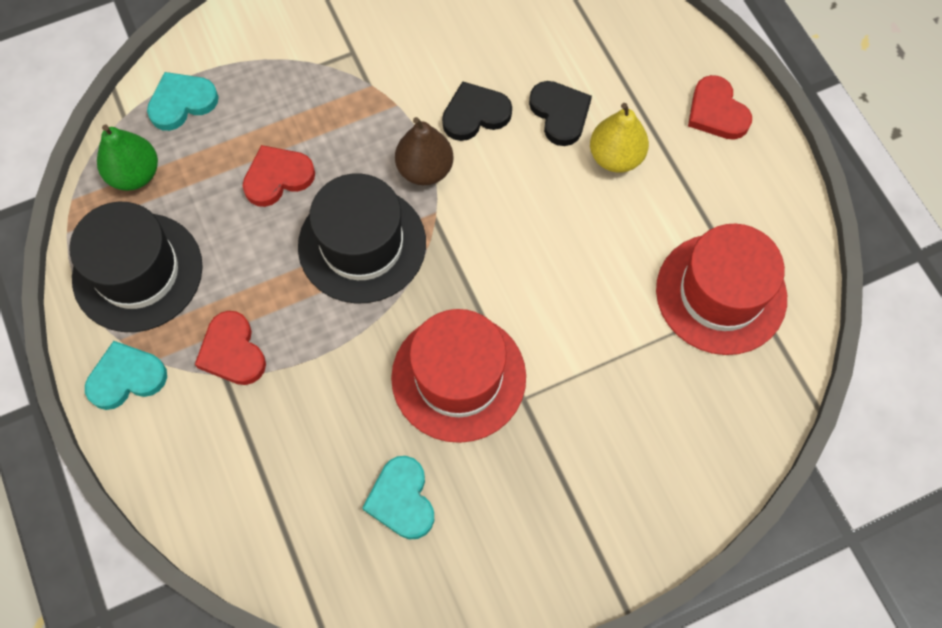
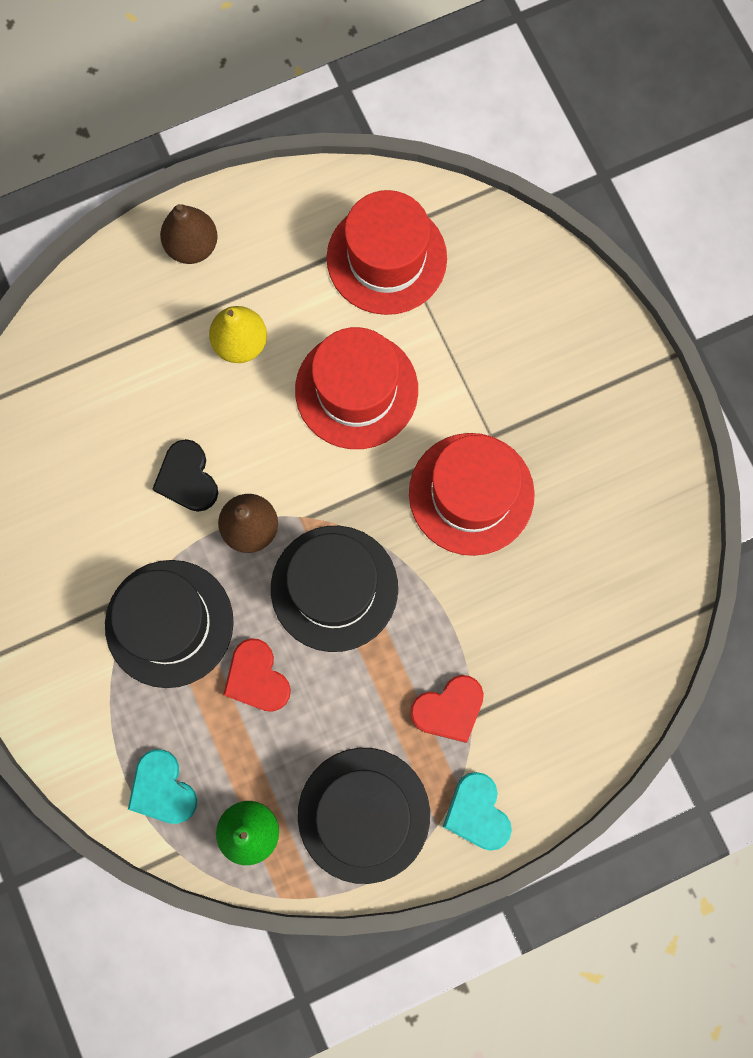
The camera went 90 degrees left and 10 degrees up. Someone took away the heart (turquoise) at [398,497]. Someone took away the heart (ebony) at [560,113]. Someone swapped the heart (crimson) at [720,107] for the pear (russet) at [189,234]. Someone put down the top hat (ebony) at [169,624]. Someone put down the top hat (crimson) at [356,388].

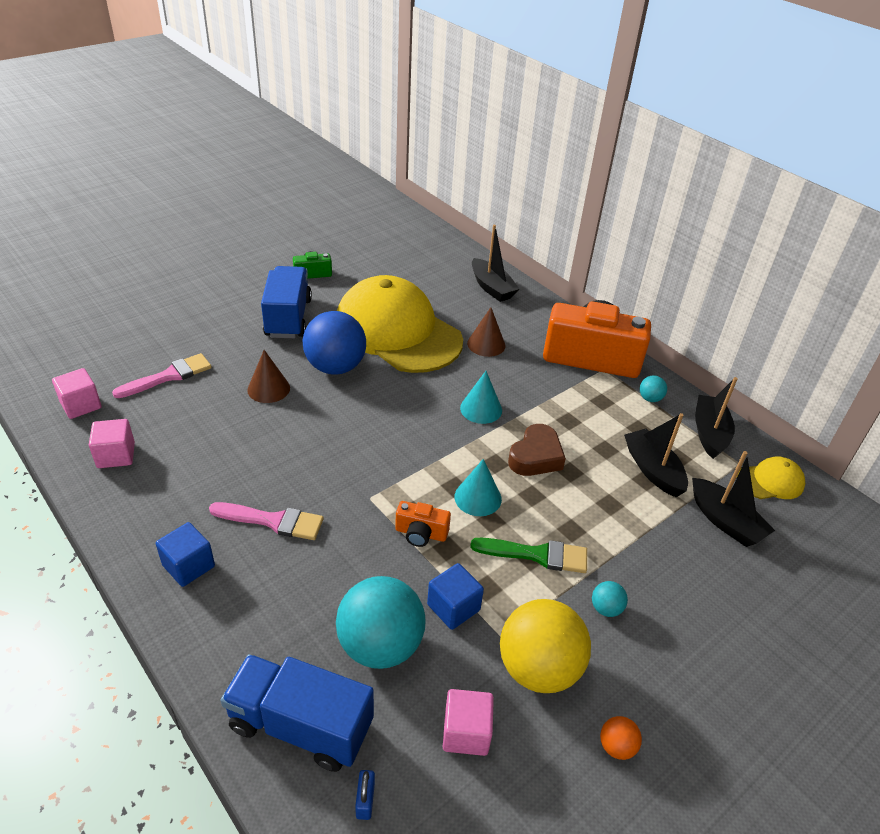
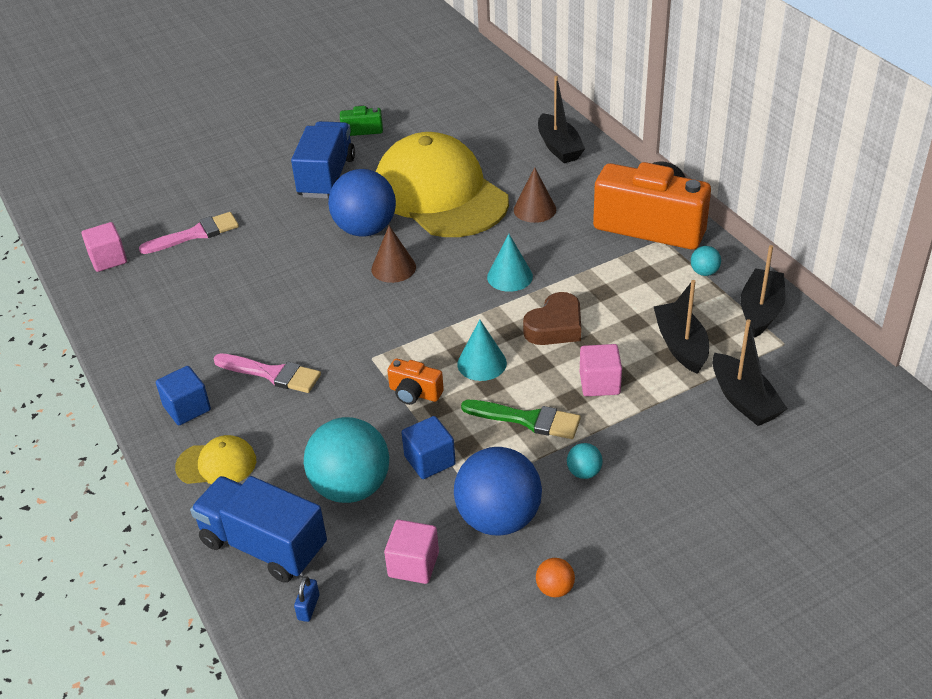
The camera went 15 degrees right and 0 degrees up. Someone carried the block (rose-pink) from [112,443] to [601,370]. Someone carried the cone shape (russet) from [268,376] to [393,254]. Someone repainted the ball (golden) at [545,646], which became the ball (royal blue) at [498,491]. Someone carried the peaked cap (golden) from [771,478] to [215,459].

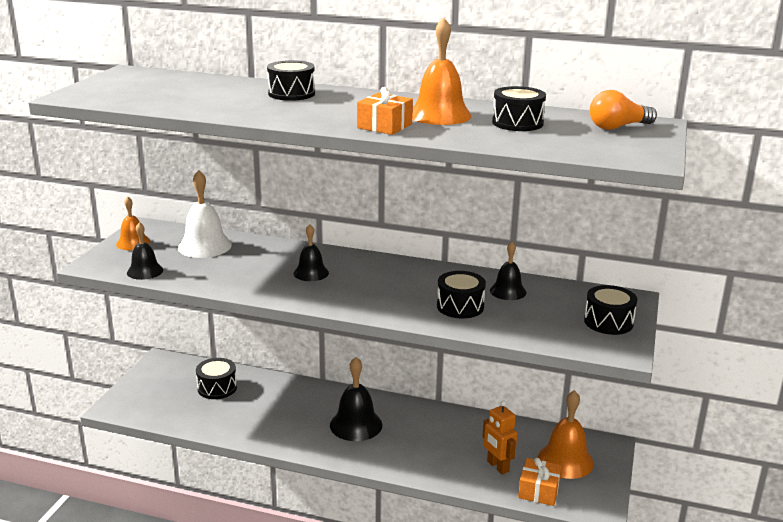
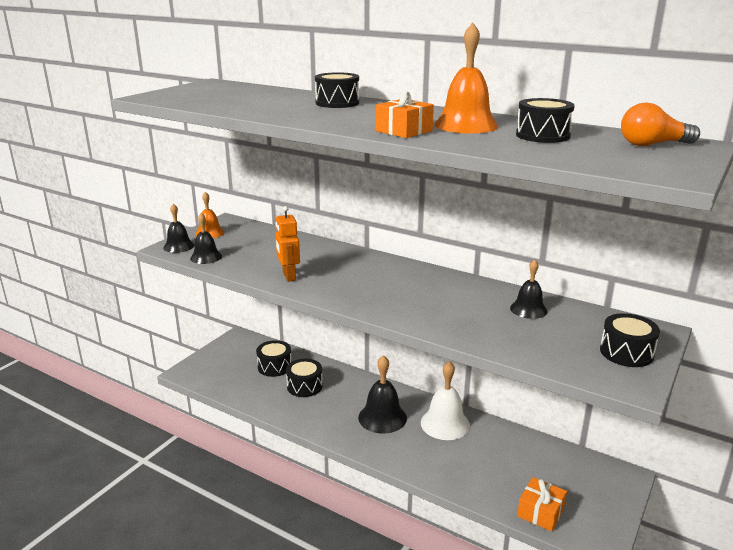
The camera went 15 degrees right and 0 degrees up. Someone carried the hand bell (snow-white) from [205,214] to [445,400]. Someone carried the hand bell (ebony) from [311,252] to [178,228]. Someone carried the toy drum (ebony) from [461,294] to [304,378]. Someone carried the toy robot (bright orange) from [499,437] to [287,244]. Someone took away the hand bell (bright orange) at [566,434].

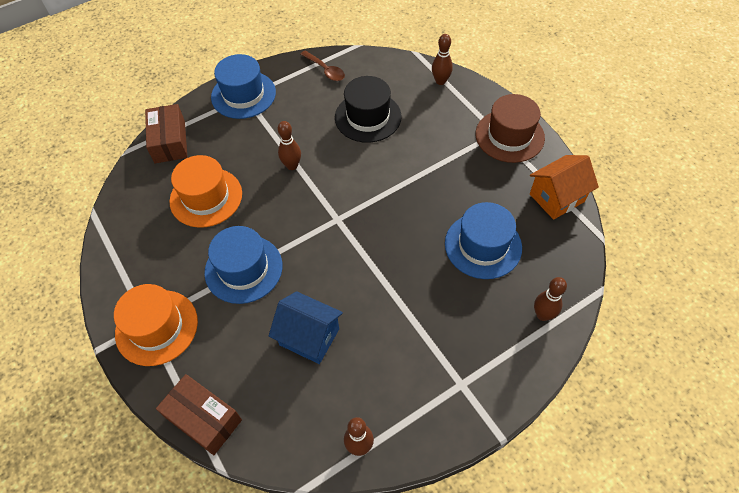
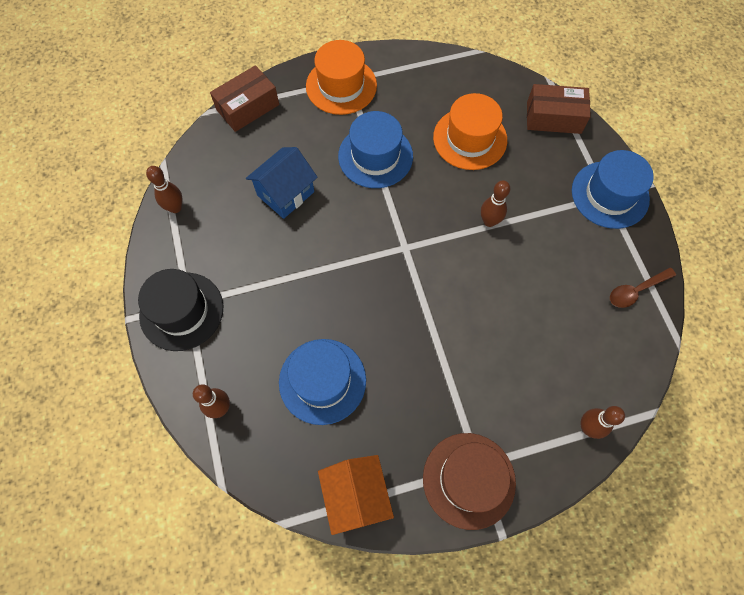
The camera went 105 degrees right and 10 degrees up. Someone carried the top hat (ebony) from [368,109] to [180,310].

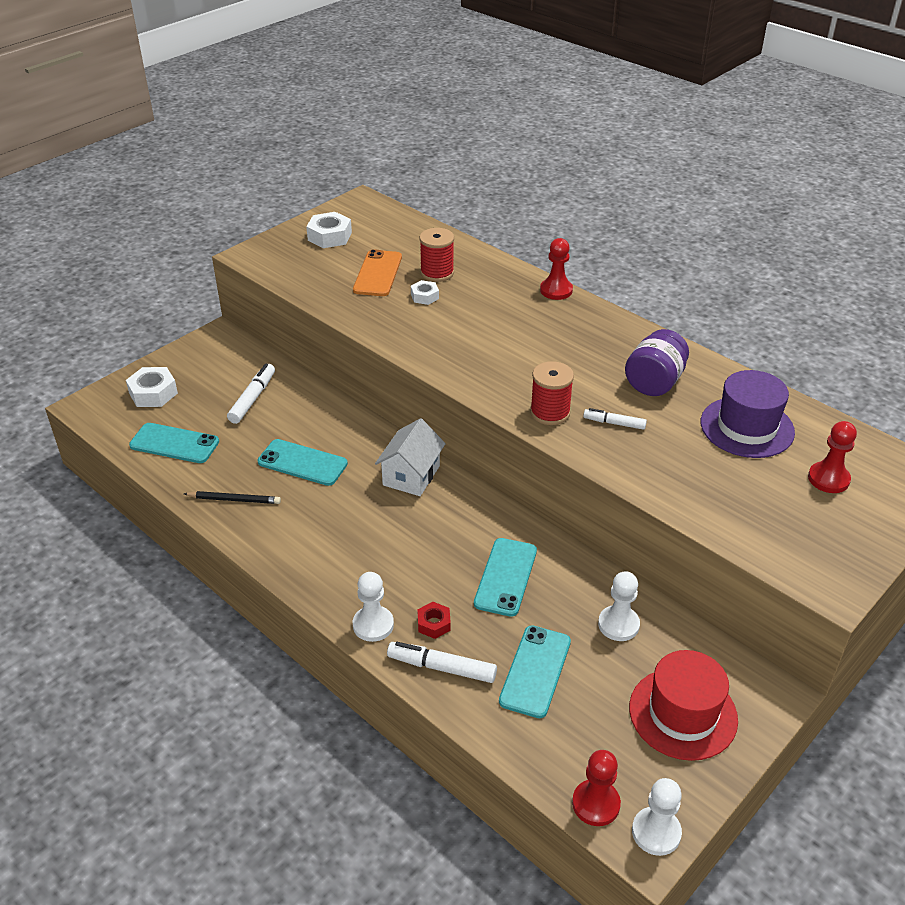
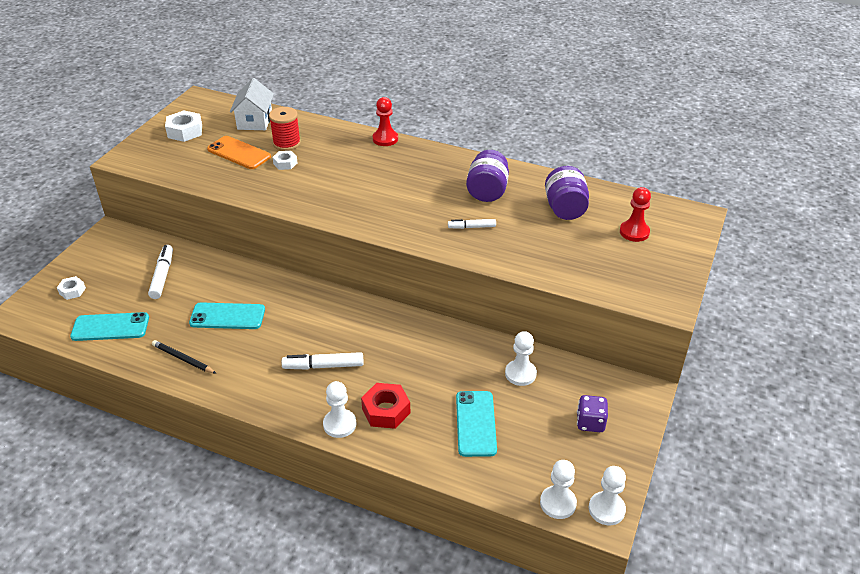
The camera went 20 degrees left and 0 degrees up. Someone scaled the hexagon nut (snow-white) at [152,387] by 0.60. Someone rotated the pencil (ebony) at [232,497] by 135 degrees counterclockwise. Someone rotated the smartphone (bright orange) at [377,272] by 45 degrees counterclockwise. Someone carried the cottage (snow-white) from [410,457] to [252,104]. Someone carried the marker (snow-white) from [442,662] to [323,361]. Someone scaled the hexagon nut (crimson) at [434,620] by 1.66. Someone took away the smartphone (turquoise) at [505,577]. Someone took away the spool (crimson) at [552,393]. Someone repainted the game pawn (crimson) at [596,788], which became the game pawn (snow-white) at [558,489]. Someone swapped the top hat (crimson) at [683,705] for the die (purple) at [592,413]. Someone swapped the top hat (purple) at [748,414] for the jar (purple) at [567,193].

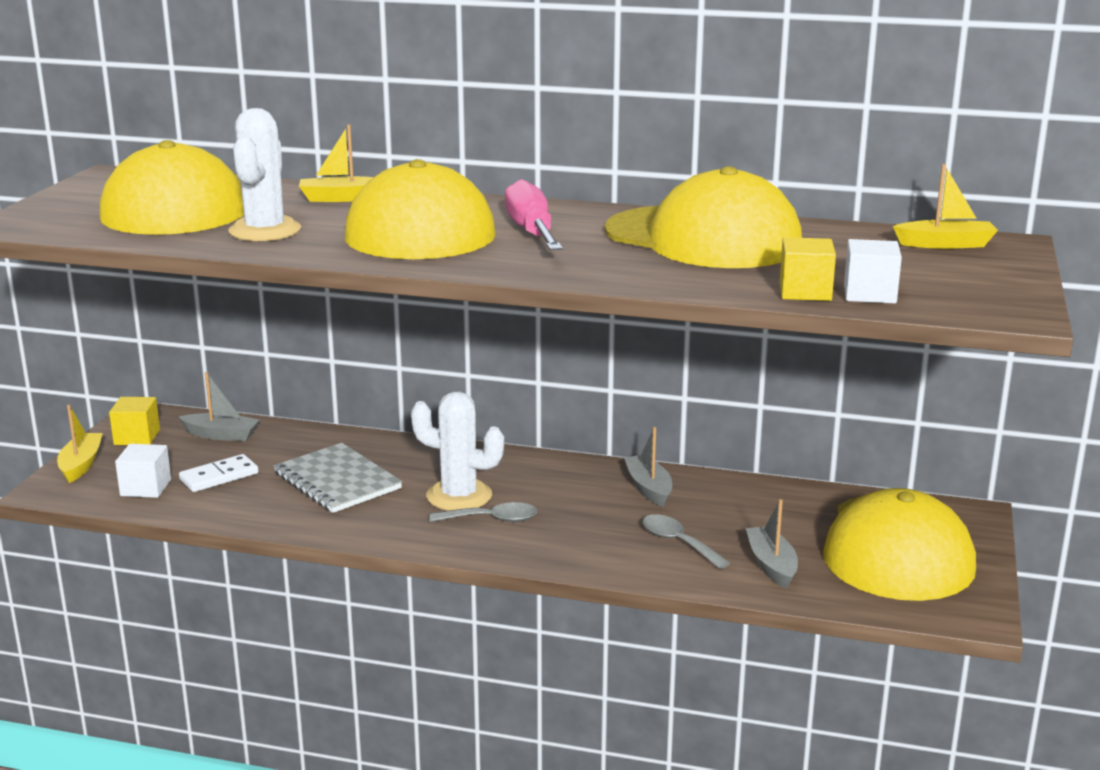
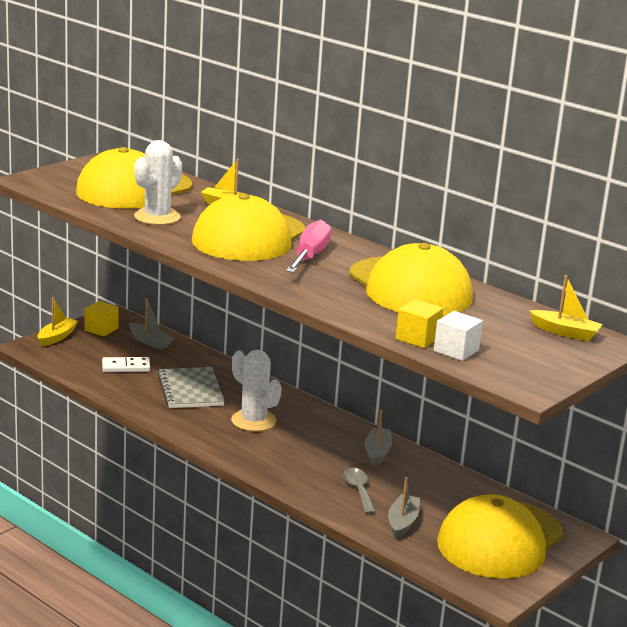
The camera went 25 degrees right and 0 degrees up. Someone took away the block (snow-white) at [143,471]. Someone took away the tablespoon (gray) at [483,512].

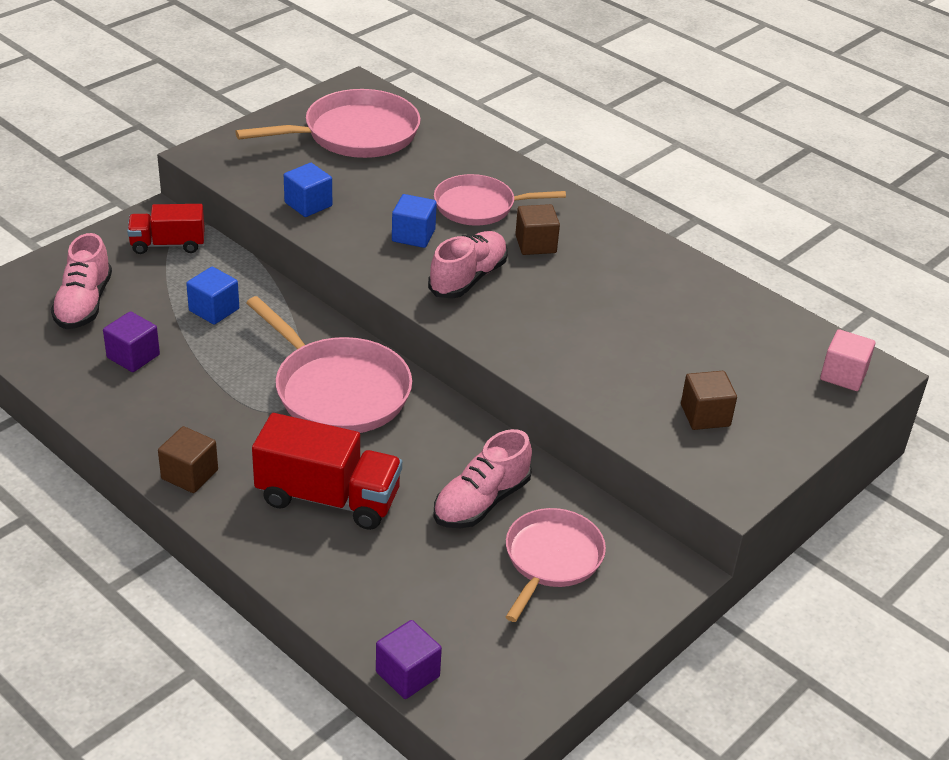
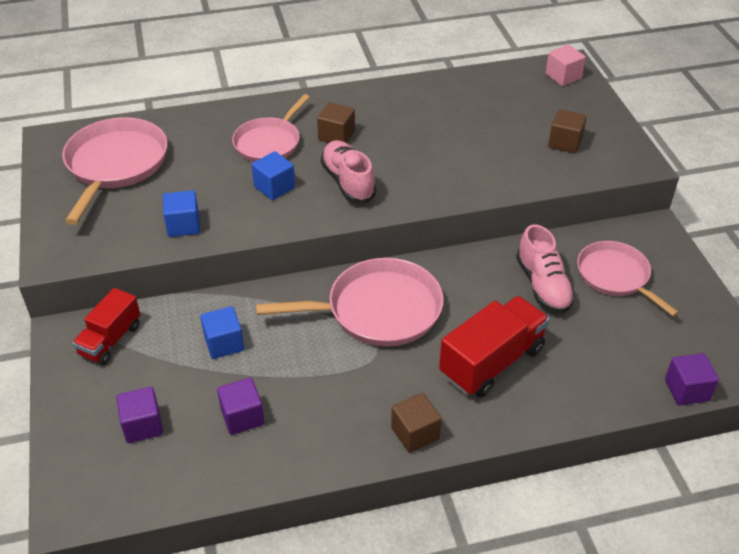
The camera went 55 degrees left and 5 degrees up. Someone swapped the lace-up shoe (rose-pink) at [81,281] for the block (purple) at [139,415].

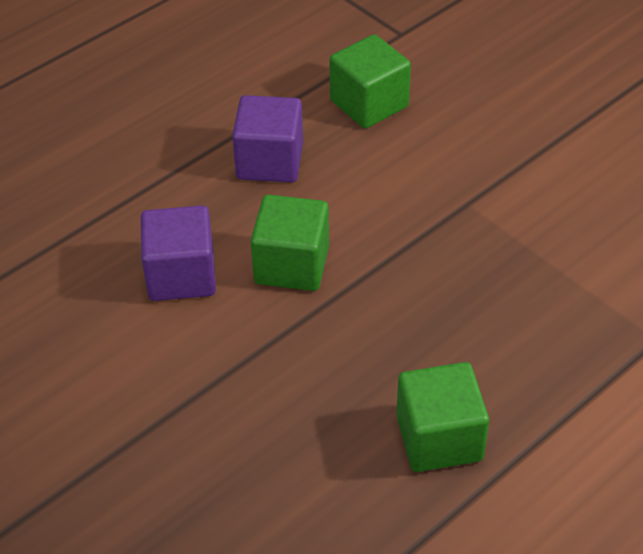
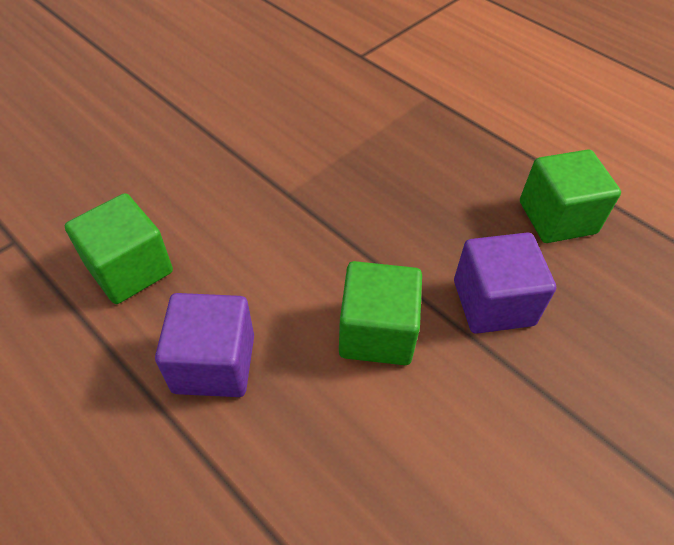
The camera went 95 degrees left and 5 degrees up. Someone carried the block (purple) from [178,253] to [505,283].

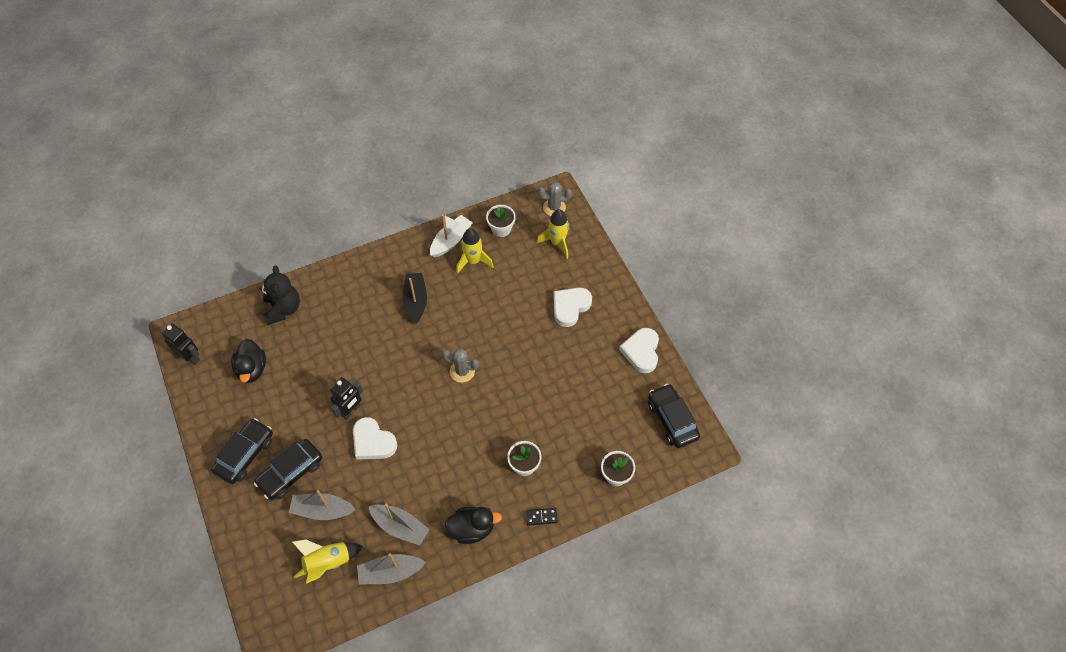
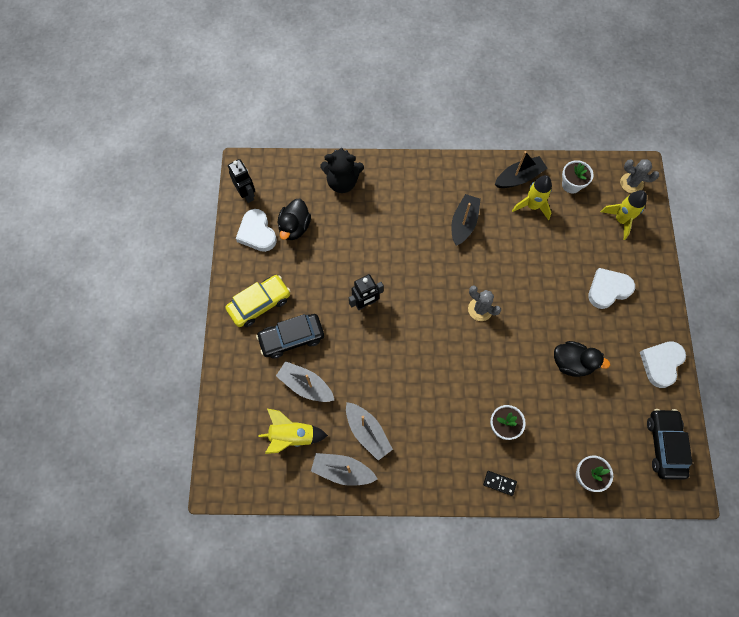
The camera went 25 degrees right and 10 degrees up. Someone repainted the car (ebony) at [242,451], which became the car (golden) at [257,301]. Someone rotated the teddy (ebony) at [279,295] by 75 degrees clockwise. Someone carried the heart (snow-white) from [375,438] to [256,230]. Someone repainted the sailboat (snow-white) at [451,235], which became the sailboat (ebony) at [521,169]. Someone carried the toy duck (ebony) from [473,525] to [582,359].

